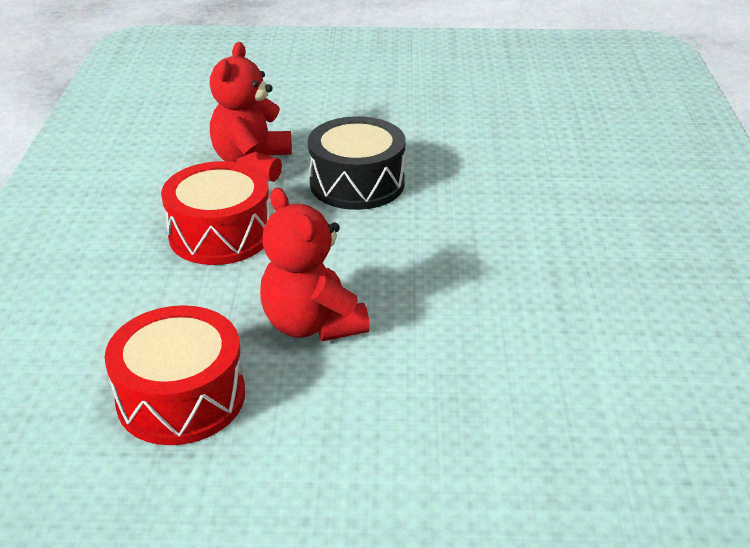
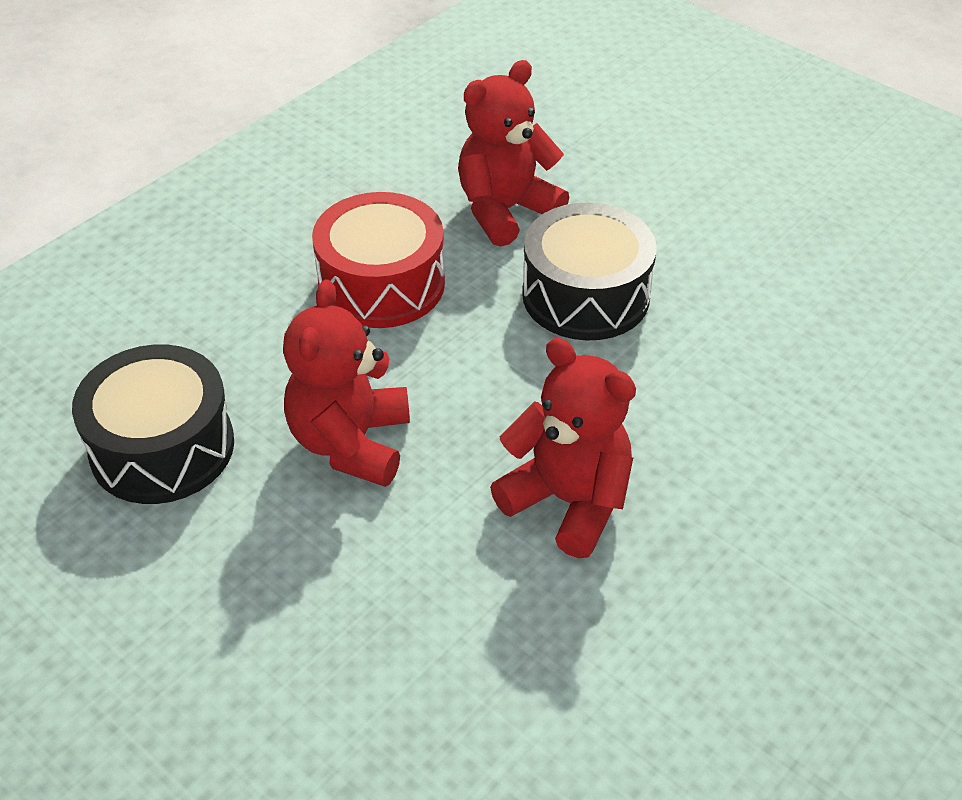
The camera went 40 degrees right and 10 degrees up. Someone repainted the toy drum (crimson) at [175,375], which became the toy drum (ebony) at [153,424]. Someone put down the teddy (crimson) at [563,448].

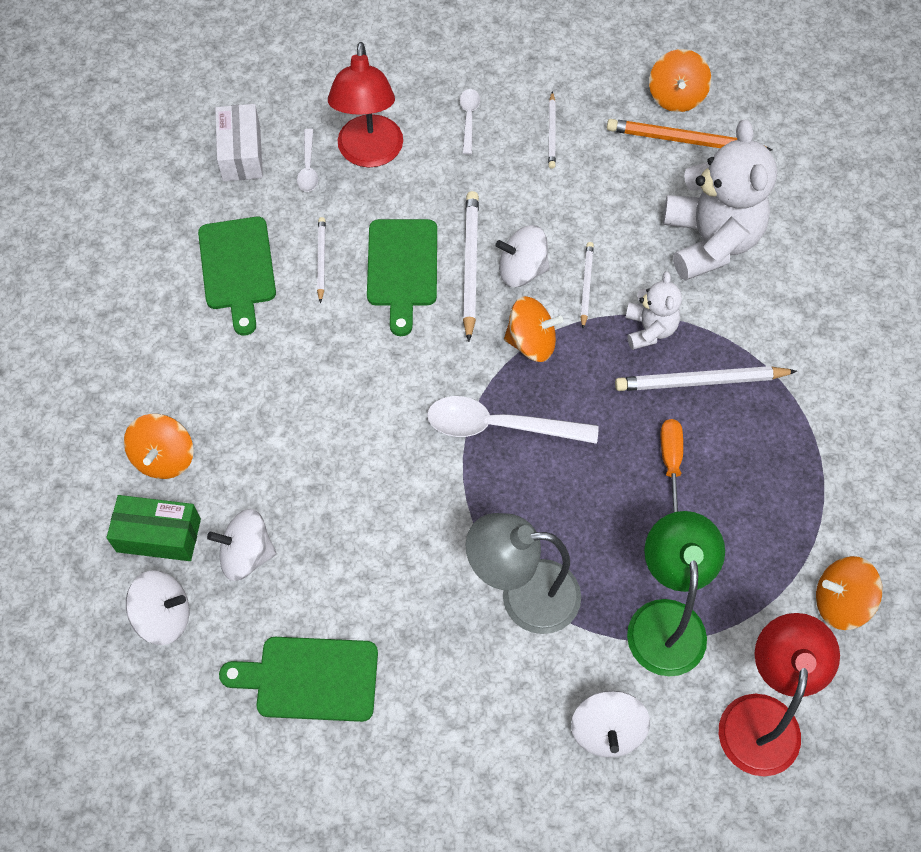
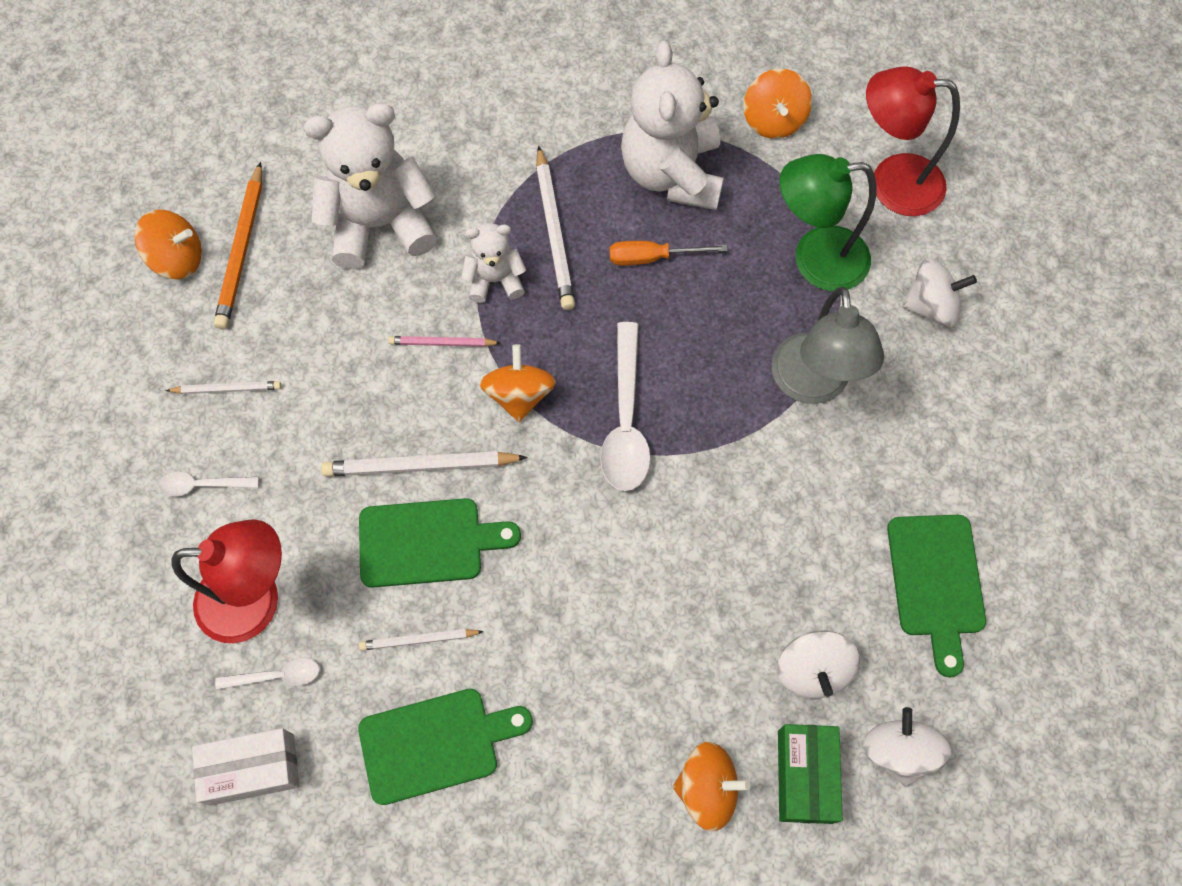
The camera went 95 degrees left and 5 degrees up. Someone took away the spinning top (snow-white) at [523,256]. Someone repainted the pencil (snow-white) at [587,285], which became the pencil (rose-pink) at [444,341]. Someone put down the teddy (snow-white) at [672,125].

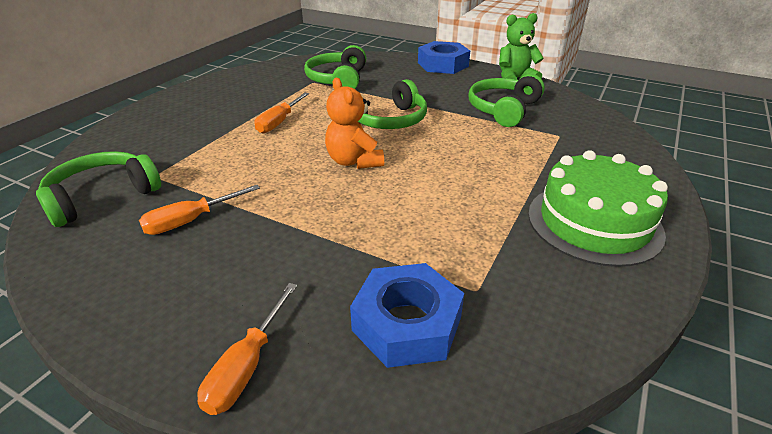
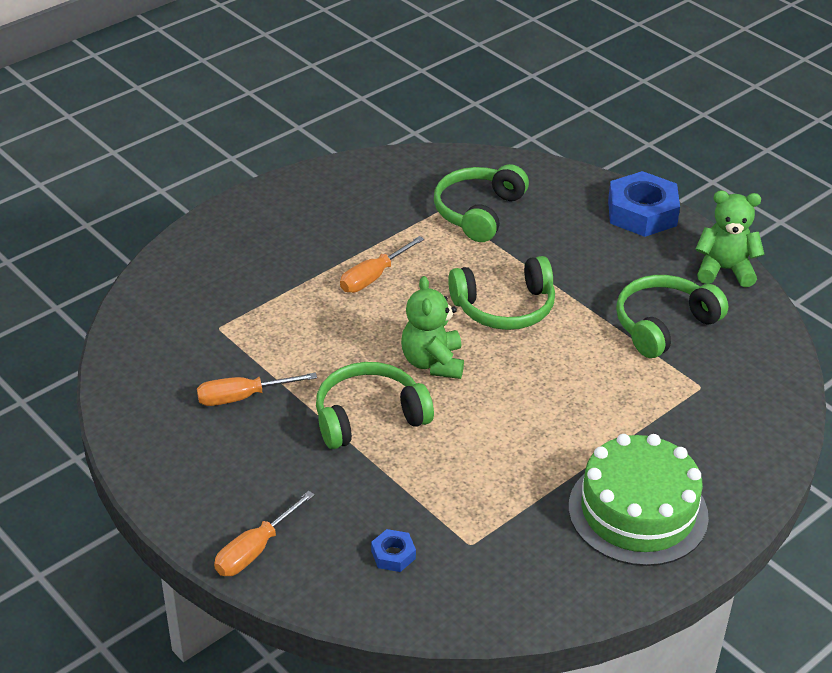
The camera went 20 degrees right and 5 degrees up. Someone carried the headphones (leaf-green) from [98,189] to [375,405]. Someone repainted the teddy (bright orange) at [354,123], which became the teddy (leaf-green) at [432,327]. Someone scaled the hexagon nut (royal blue) at [407,315] by 0.47.

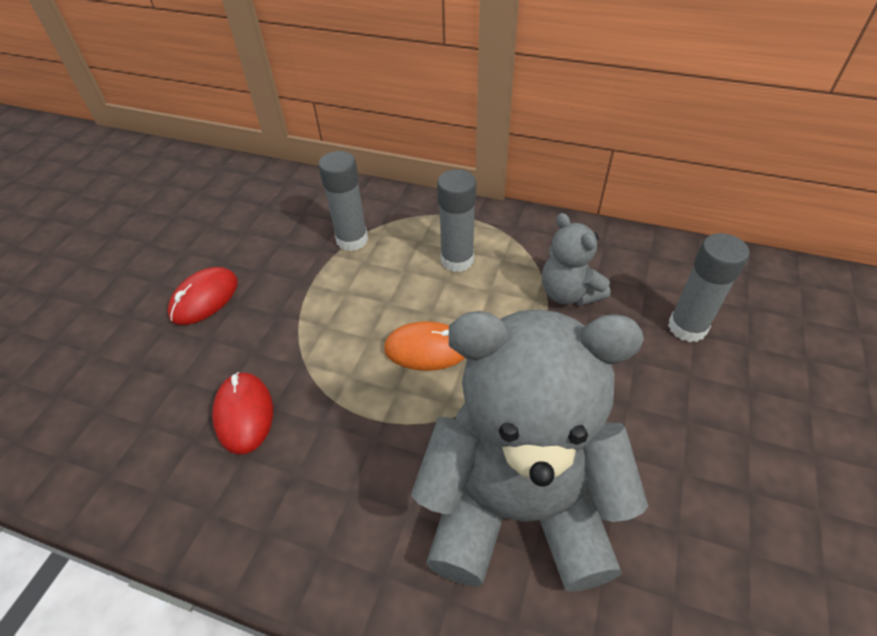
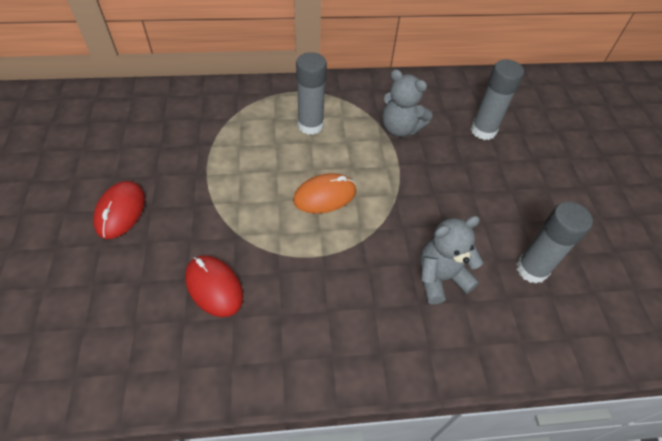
The camera went 30 degrees left and 5 degrees up. Someone carried the stick of glue (gray) from [343,201] to [554,243]. Someone scaled the teddy (gray) at [529,450] by 0.47.

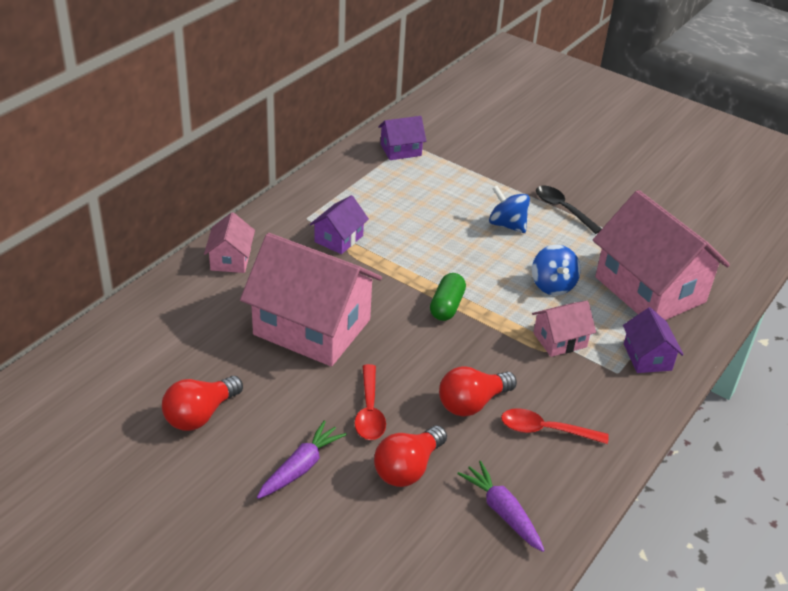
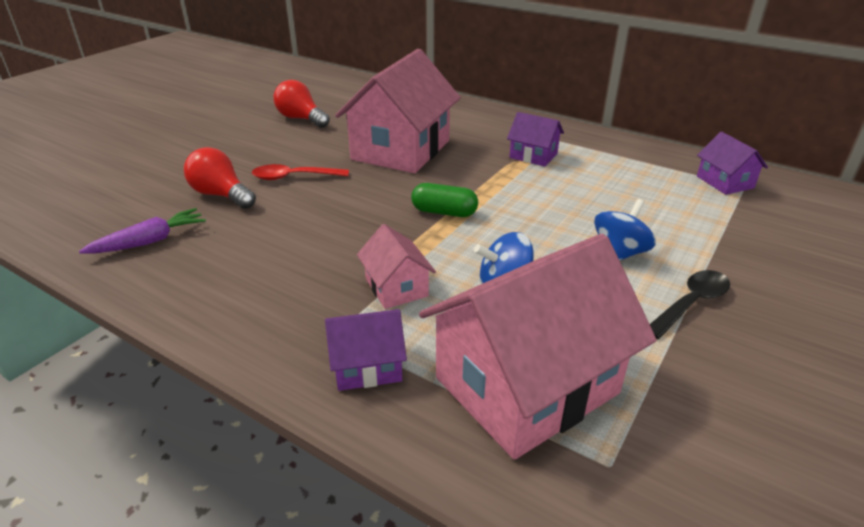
The camera went 90 degrees right and 5 degrees down. Someone took away the cottage (rose-pink) at [229,242]. Someone took away the root vegetable (purple) at [301,459]. Someone took away the light bulb (crimson) at [478,391]. Someone took away the tablespoon (crimson) at [555,426].

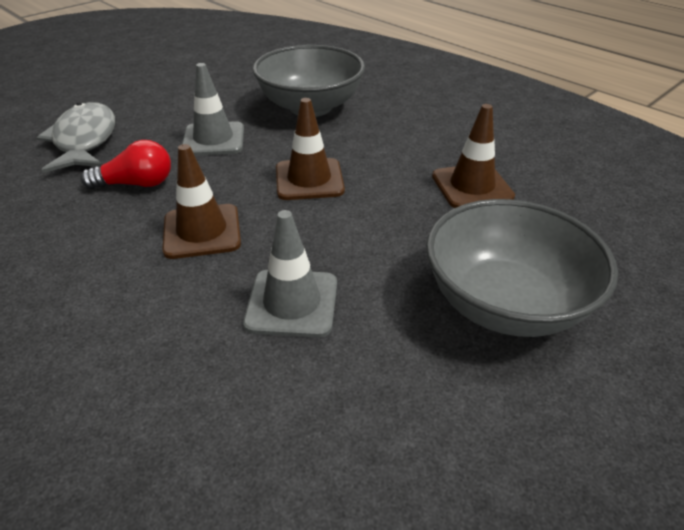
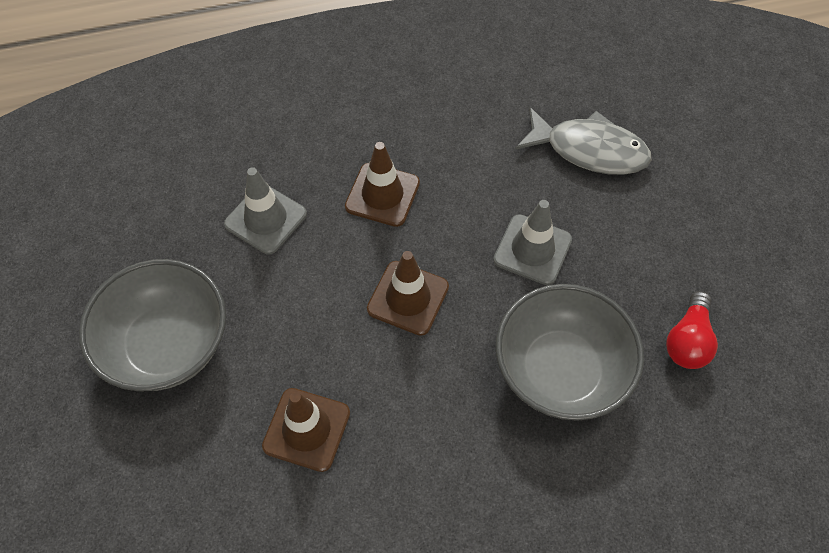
The camera went 120 degrees right and 20 degrees up. Someone carried the light bulb (crimson) from [126,164] to [692,330].

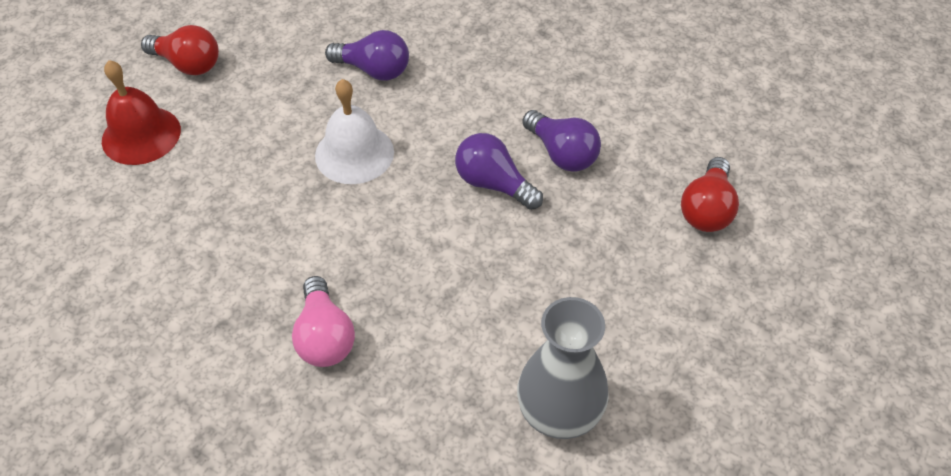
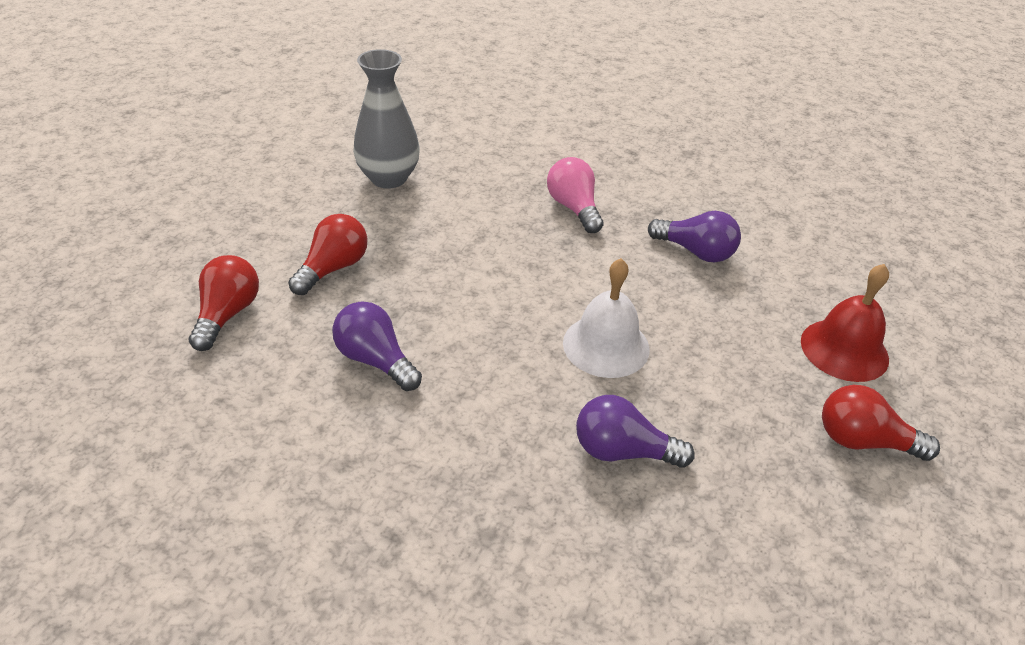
The camera went 170 degrees right and 10 degrees down. Someone carried the light bulb (purple) from [499,171] to [694,236]. Someone put down the light bulb (crimson) at [328,254].

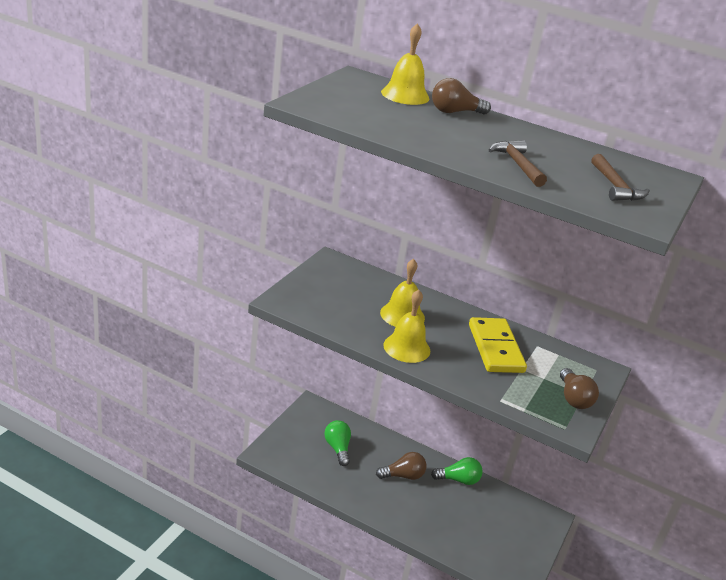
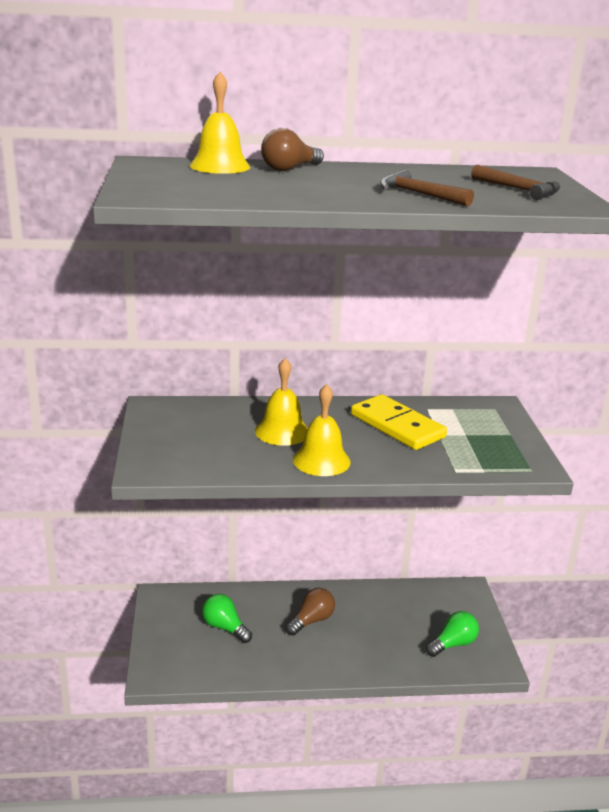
The camera went 30 degrees left and 5 degrees down. Someone carried the light bulb (leaf-green) from [456,471] to [452,634]. Someone took away the light bulb (russet) at [579,388].

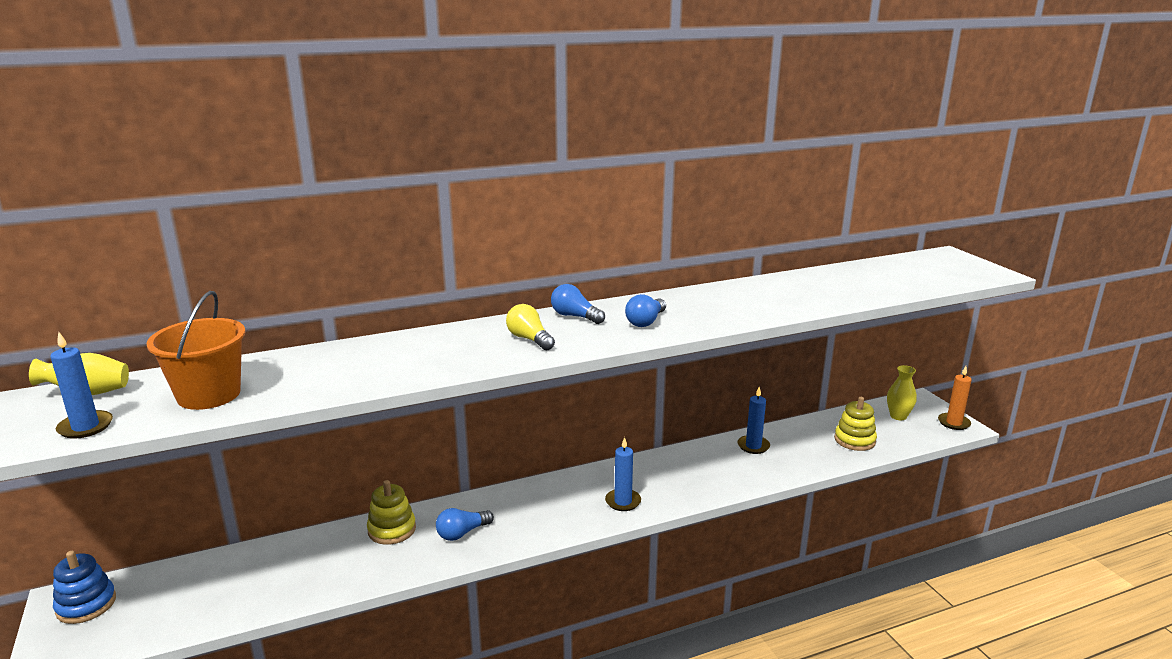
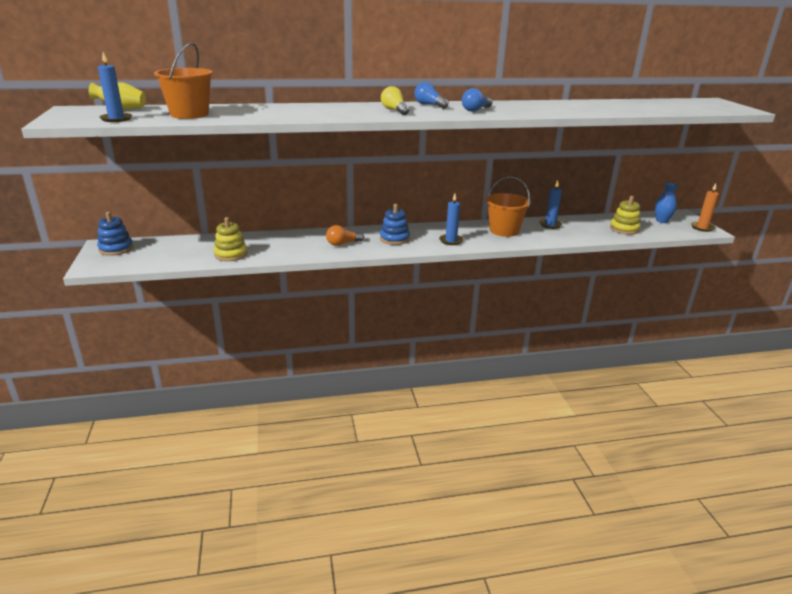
The camera went 10 degrees right and 5 degrees up. Someone carried the stacking rings (golden) from [391,512] to [231,239]. Someone repainted the light bulb (royal blue) at [465,524], which became the light bulb (bright orange) at [345,235]. Someone repainted the vase (golden) at [902,392], which became the vase (royal blue) at [666,203]. Someone put down the stacking rings (royal blue) at [395,224]. Someone put down the bucket (bright orange) at [508,207].

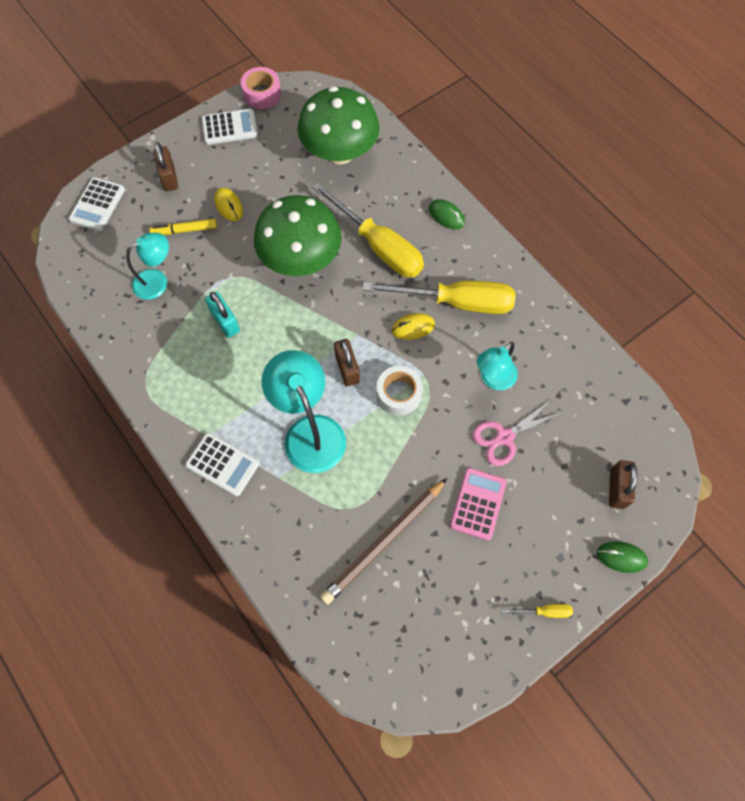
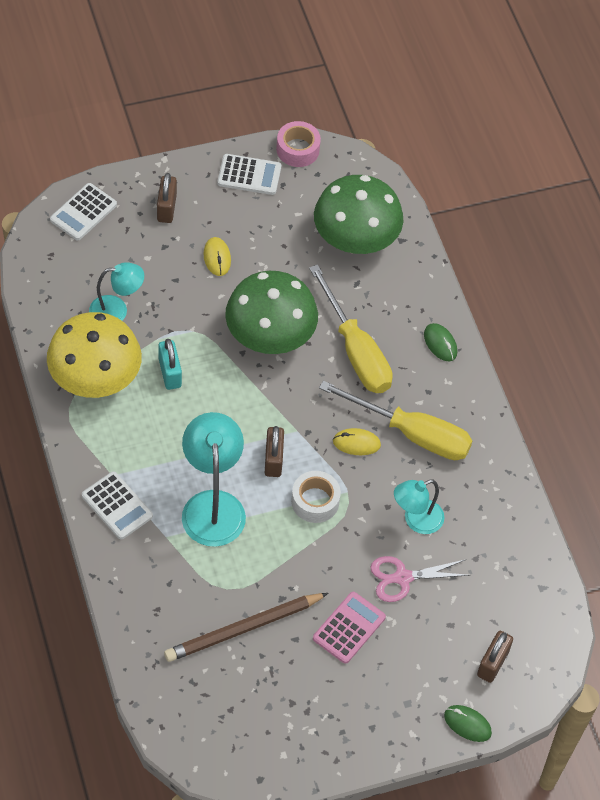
The camera went 15 degrees right and 10 degrees down. Someone took away the marker (golden) at [183,227]. Someone took away the flat screwdriver (golden) at [537,611]. Someone put down the mushroom (golden) at [94,355].

